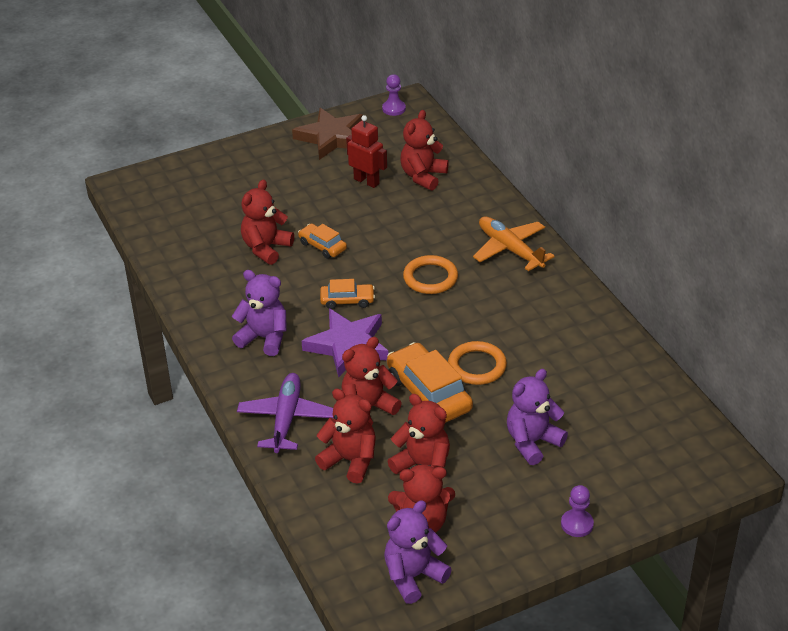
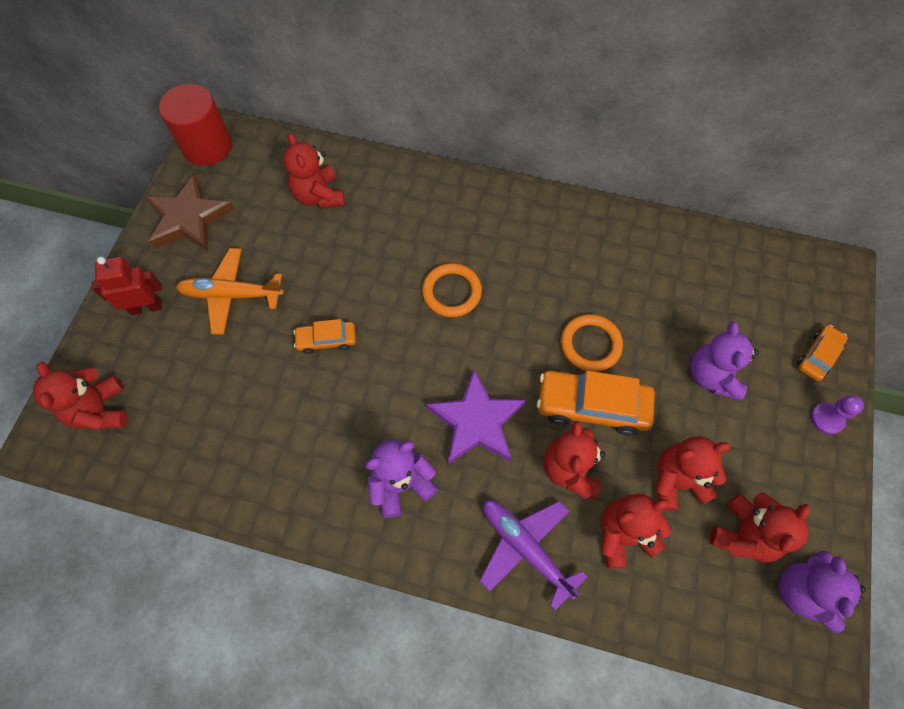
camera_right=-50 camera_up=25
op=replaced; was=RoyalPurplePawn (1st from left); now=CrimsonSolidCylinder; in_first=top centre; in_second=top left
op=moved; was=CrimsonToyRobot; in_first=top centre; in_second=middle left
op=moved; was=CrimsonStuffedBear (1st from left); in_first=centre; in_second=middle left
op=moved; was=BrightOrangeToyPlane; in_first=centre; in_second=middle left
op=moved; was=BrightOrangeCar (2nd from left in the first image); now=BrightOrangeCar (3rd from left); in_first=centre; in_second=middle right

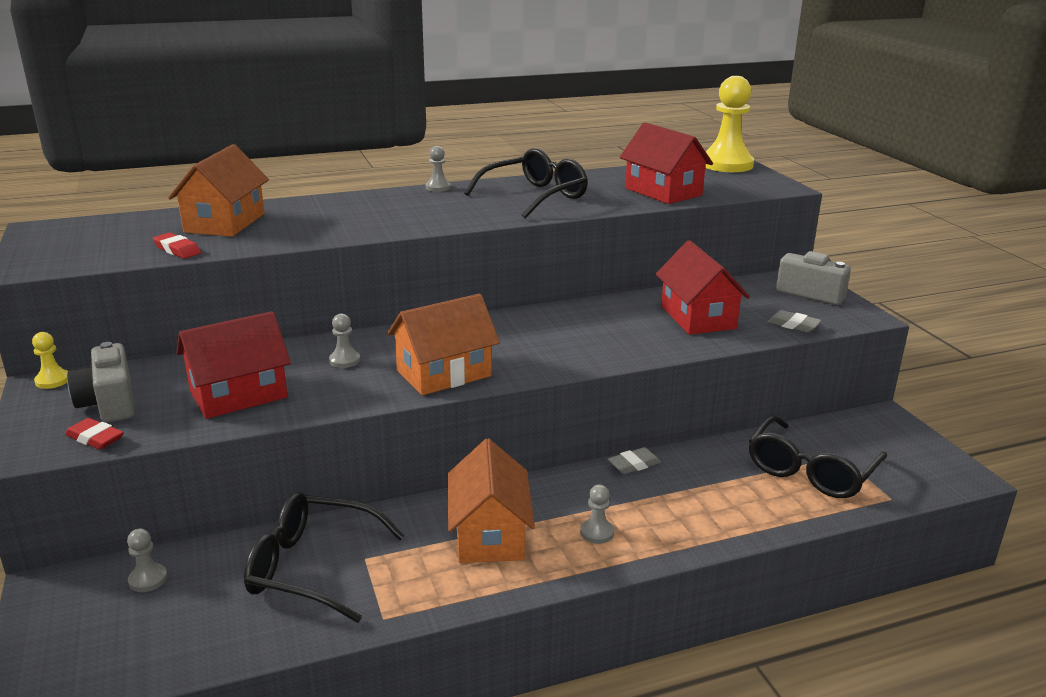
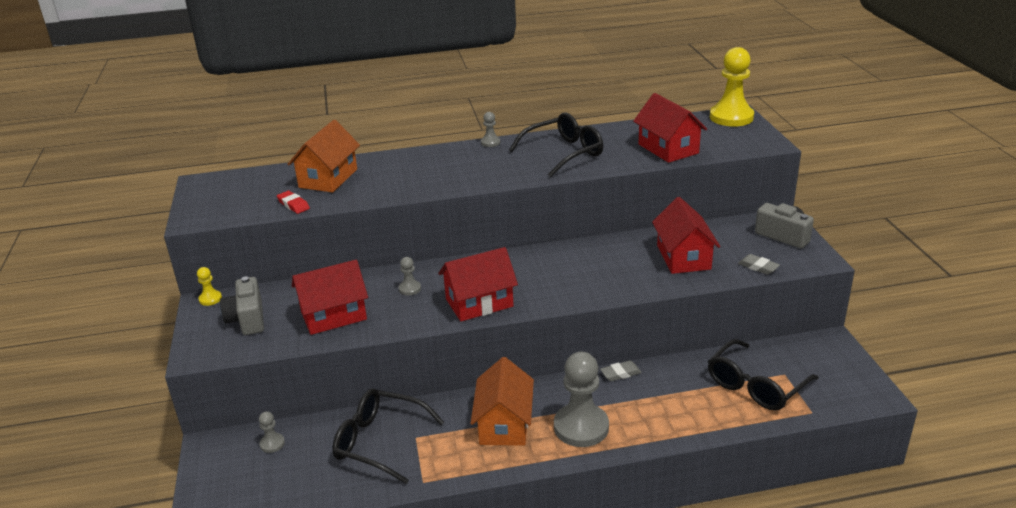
camera_right=10 camera_up=5
op=recoloured; was=BrightOrangeHouse (2nd from left); now=CrimsonHouse (2nd from left); in_first=centre; in_second=centre
op=removed; was=CrimsonEraser (1st from left); in_first=middle left
op=resized; was=GreyPawn (4th from left); in_first=bottom centre; in_second=bottom centre; ratio=2.25

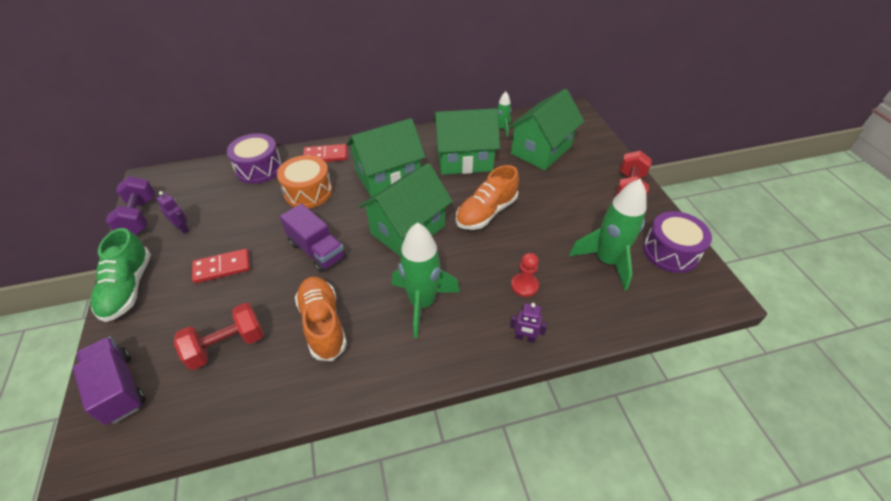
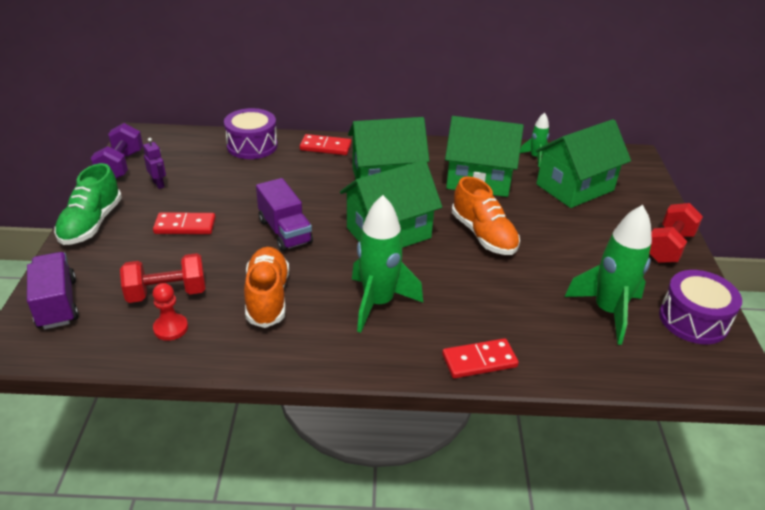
camera_right=15 camera_up=-10
op=removed; was=BrightOrangeDrum; in_first=centre
op=turned; was=BrightOrangeLaceUpShoe (2nd from left); in_first=centre; in_second=centre; clockwise=-90
op=moved; was=CrimsonPawn; in_first=centre; in_second=middle left
op=replaced; was=RoyalPurpleToyRobot (2nd from left); now=CrimsonDomino (3rd from left); in_first=centre; in_second=bottom centre

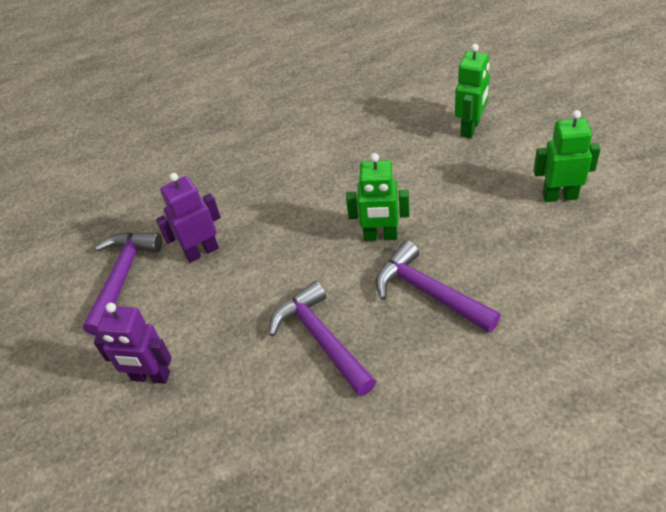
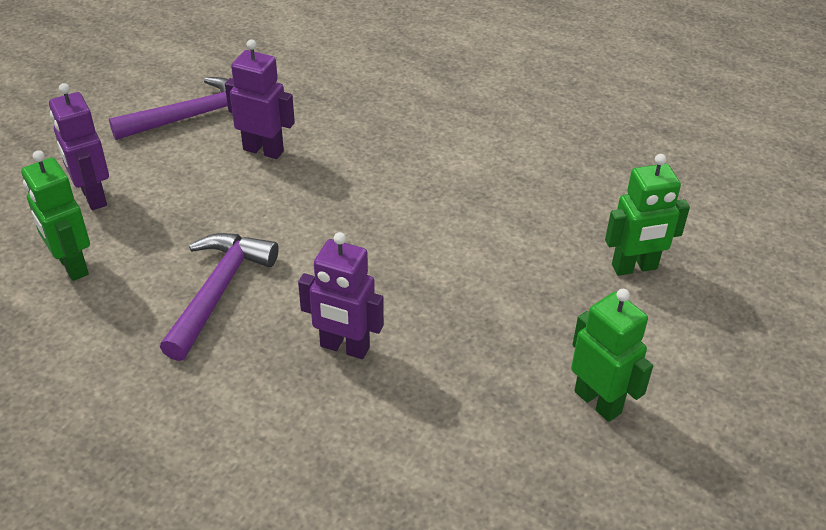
camera_right=45 camera_up=-5
op=moved; was=EmeraldToyRobot (1st from left); in_first=centre; in_second=middle left
op=replaced; was=RoyalPurpleHammer (3rd from left); now=RoyalPurpleToyRobot (3rd from left); in_first=centre; in_second=centre

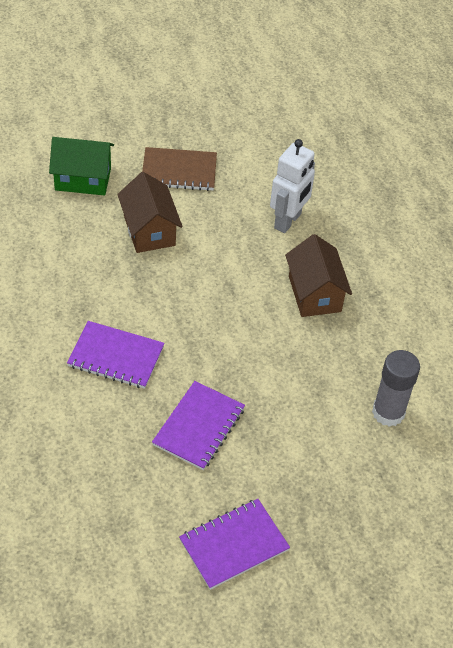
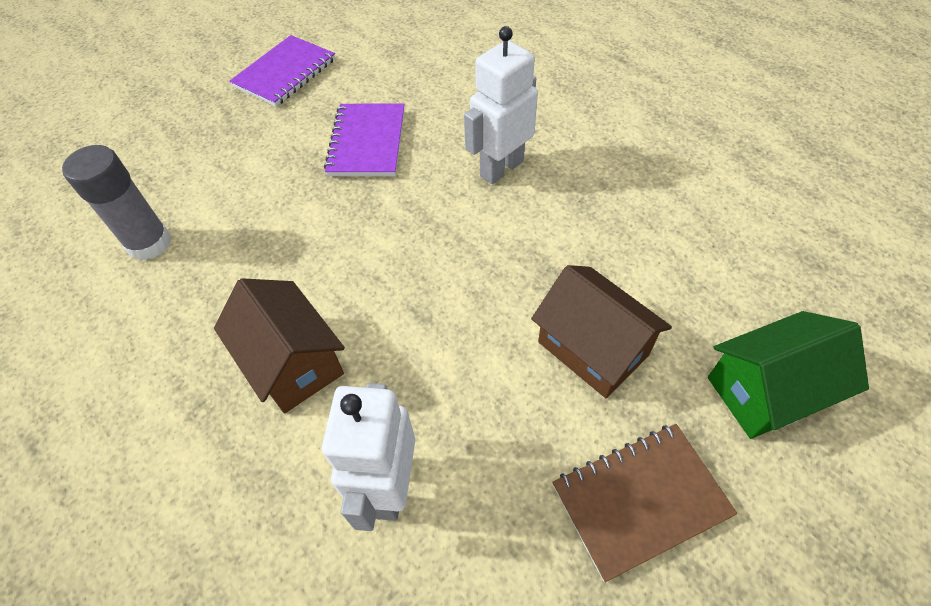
camera_right=160 camera_up=5
op=replaced; was=RoyalPurpleNotebook (1st from left); now=WhiteToyRobot (2nd from left); in_first=middle left; in_second=top centre

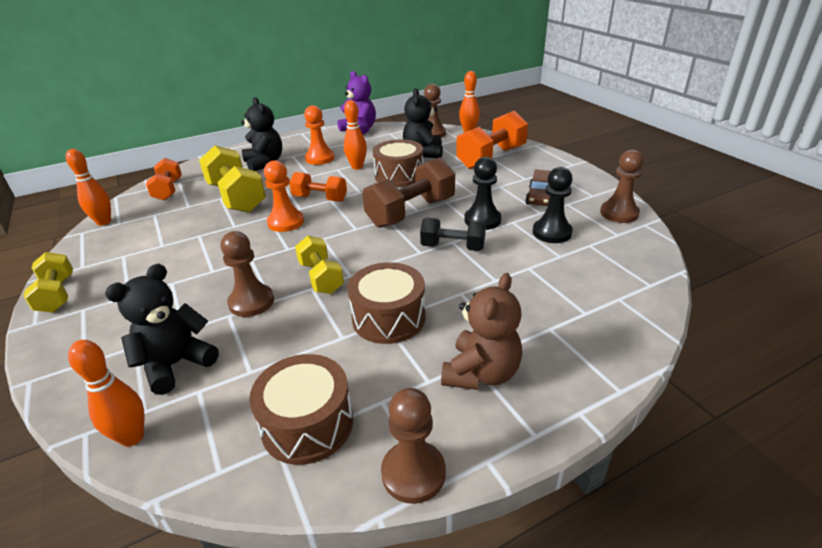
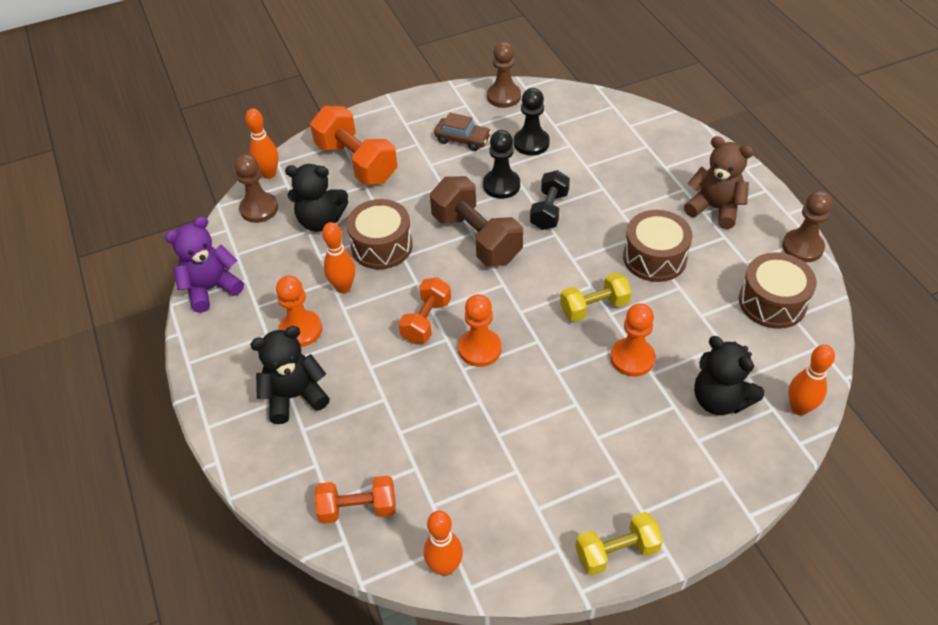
camera_right=-85 camera_up=15
op=removed; was=YellowDumbbell (2nd from left); in_first=top left
op=recoloured; was=BrownPawn (1st from left); now=BrightOrangePawn (3rd from left); in_first=middle left; in_second=middle right

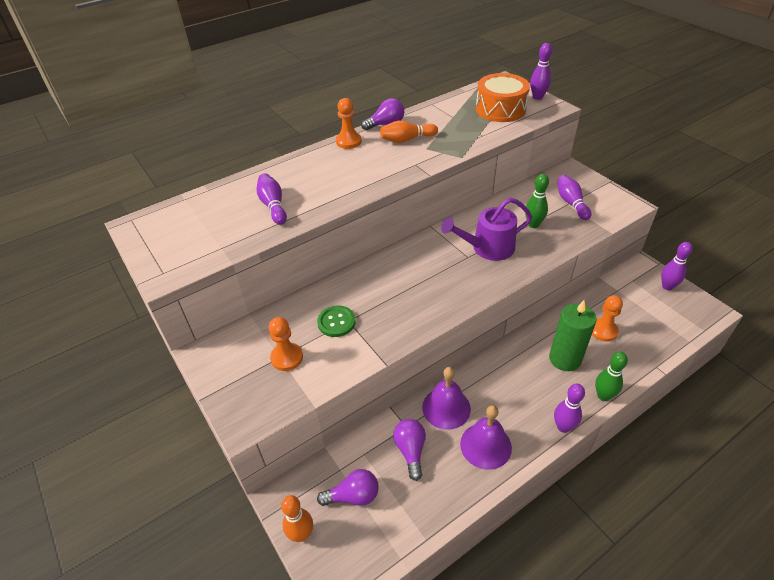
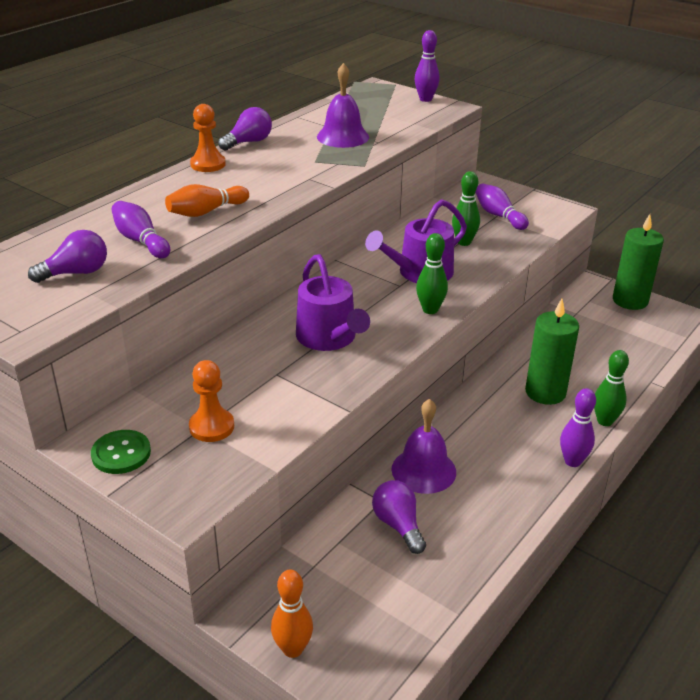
camera_right=-20 camera_up=-10
op=removed; was=BrightOrangeDrum; in_first=top centre
op=moved; was=BrightOrangeSkittle (2nd from left in the first image); now=BrightOrangeSkittle (1st from left); in_first=top centre; in_second=top left
op=replaced; was=RoyalPurpleSkittle (5th from left); now=EmeraldCandle (2nd from left); in_first=middle right; in_second=middle right
op=removed; was=BrightOrangePawn (3rd from left); in_first=middle right
op=moved; was=EmeraldSewingButton; in_first=centre; in_second=middle left
op=moved; was=RoyalPurpleSchoolBell (2nd from left in the first image); now=RoyalPurpleSchoolBell (1st from left); in_first=bottom centre; in_second=top centre
op=moved; was=RoyalPurpleBulb (1st from left); in_first=bottom centre; in_second=middle left
op=added; now=EmeraldSkittle (1st from left); in_second=centre
op=added; now=RoyalPurpleSprinklingCan (1st from left); in_second=centre

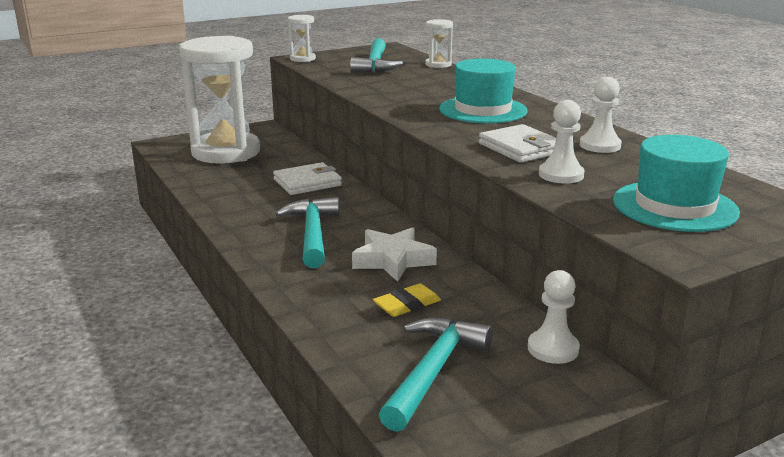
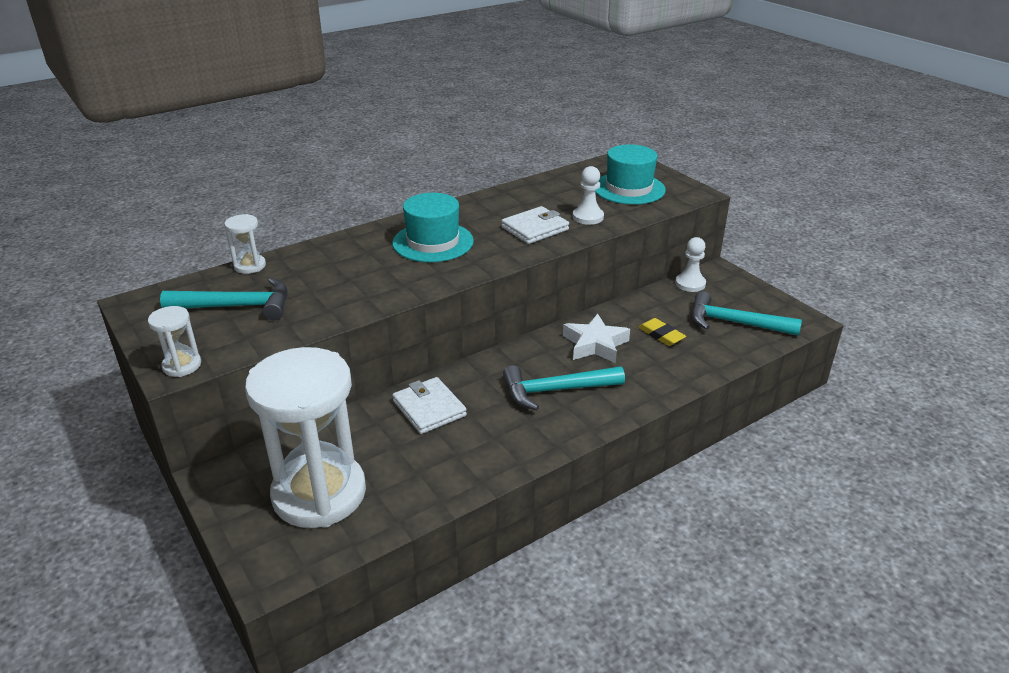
camera_right=-95 camera_up=10
op=removed; was=WhitePawn (3rd from left); in_first=top right

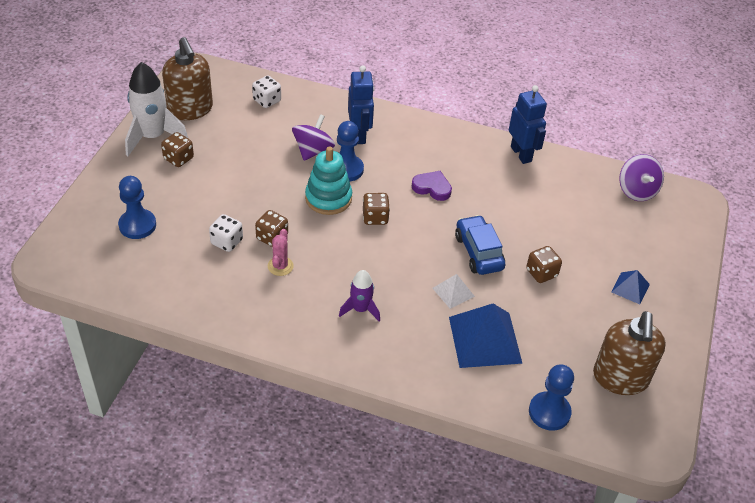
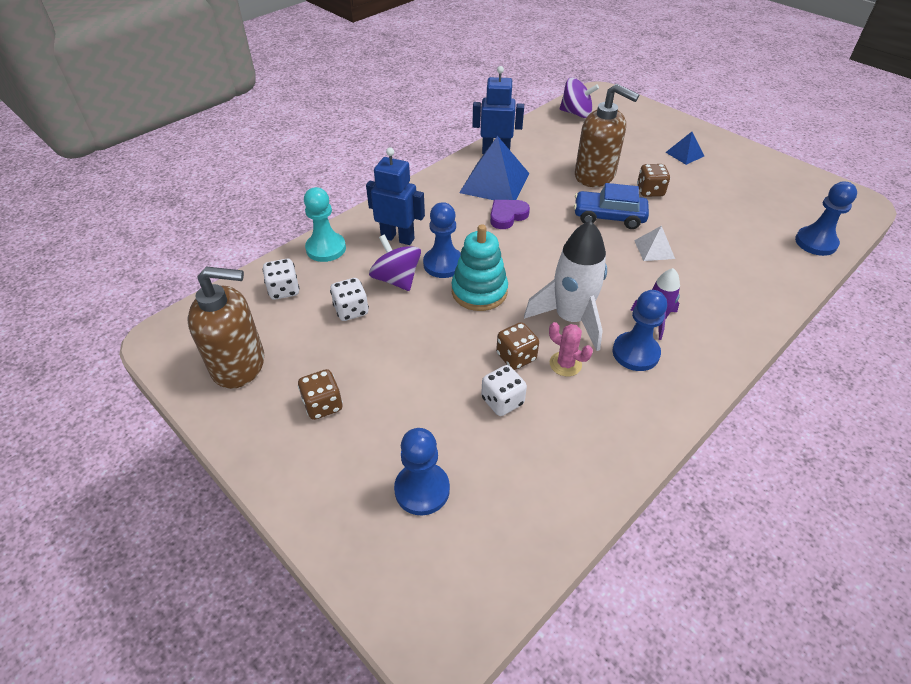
camera_right=-60 camera_up=0
op=moved; was=WhiteRocket; in_first=top left; in_second=centre
op=removed; was=BrownDie (3rd from left); in_first=centre
op=moved; was=RoyalBluePyramidShape (1st from left); in_first=bottom centre; in_second=top centre
op=moved; was=BrownSoapPump (2nd from left); in_first=bottom right; in_second=top centre
op=added; now=AquaPawn; in_second=top centre
op=added; now=WhiteDie (2nd from left); in_second=centre
op=added; now=RoyalBluePawn (3rd from left); in_second=middle right

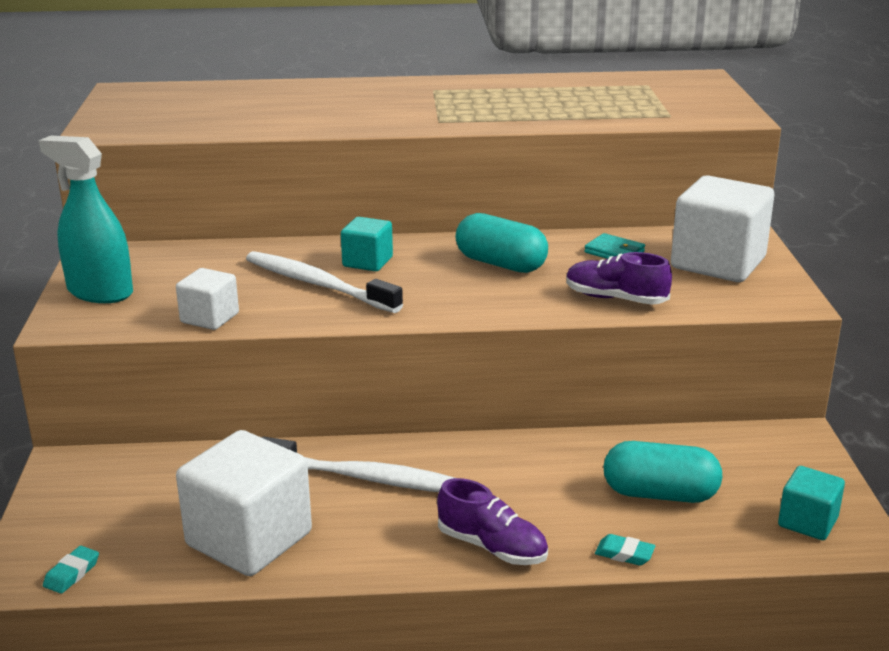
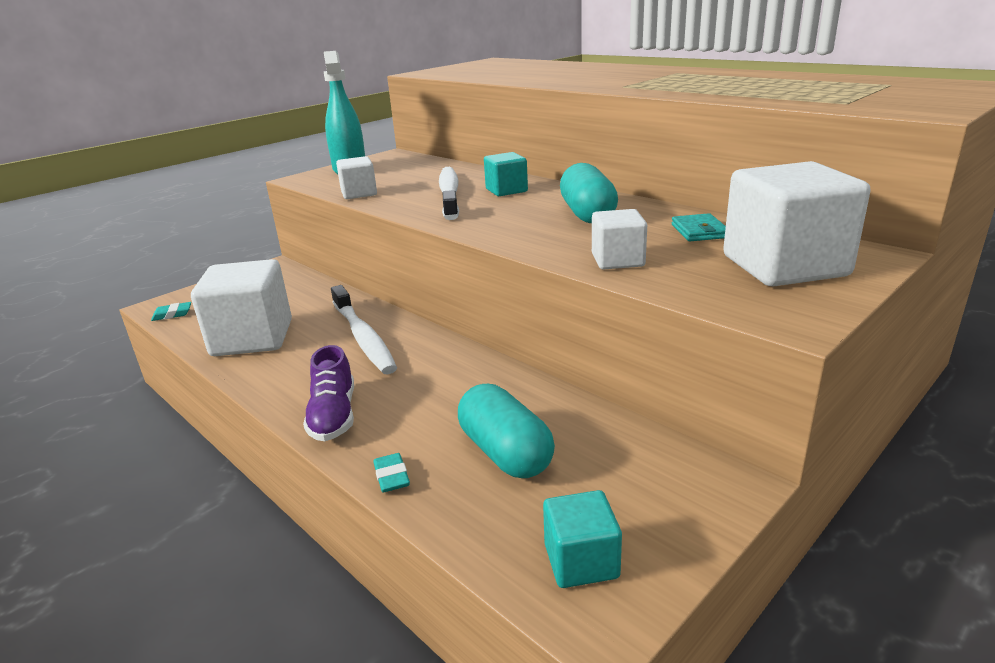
camera_right=50 camera_up=0
op=replaced; was=RoyalPurpleLaceUpShoe (2nd from left); now=WhiteSolidCube (3rd from left); in_first=middle right; in_second=centre

